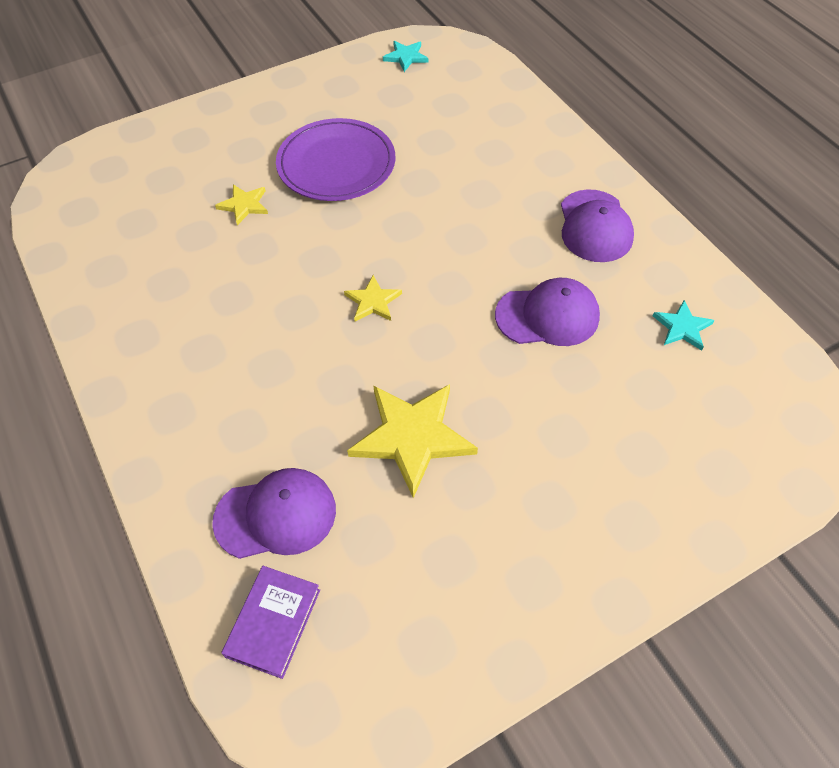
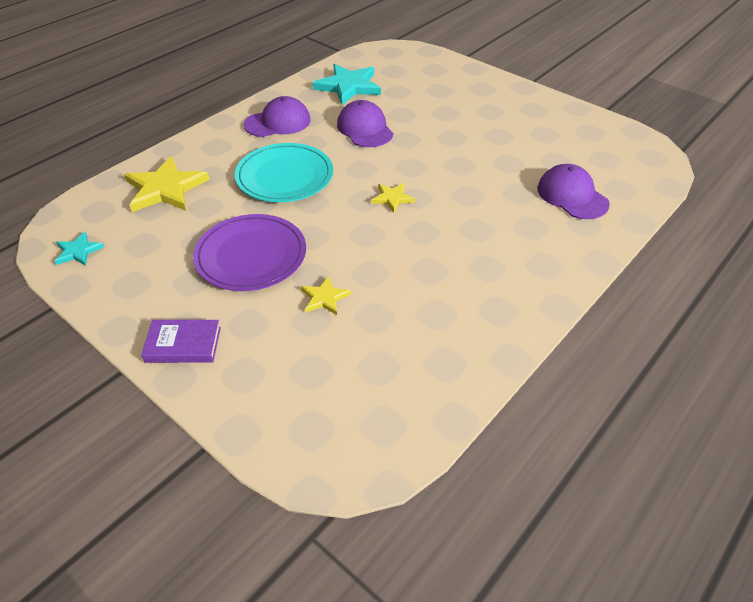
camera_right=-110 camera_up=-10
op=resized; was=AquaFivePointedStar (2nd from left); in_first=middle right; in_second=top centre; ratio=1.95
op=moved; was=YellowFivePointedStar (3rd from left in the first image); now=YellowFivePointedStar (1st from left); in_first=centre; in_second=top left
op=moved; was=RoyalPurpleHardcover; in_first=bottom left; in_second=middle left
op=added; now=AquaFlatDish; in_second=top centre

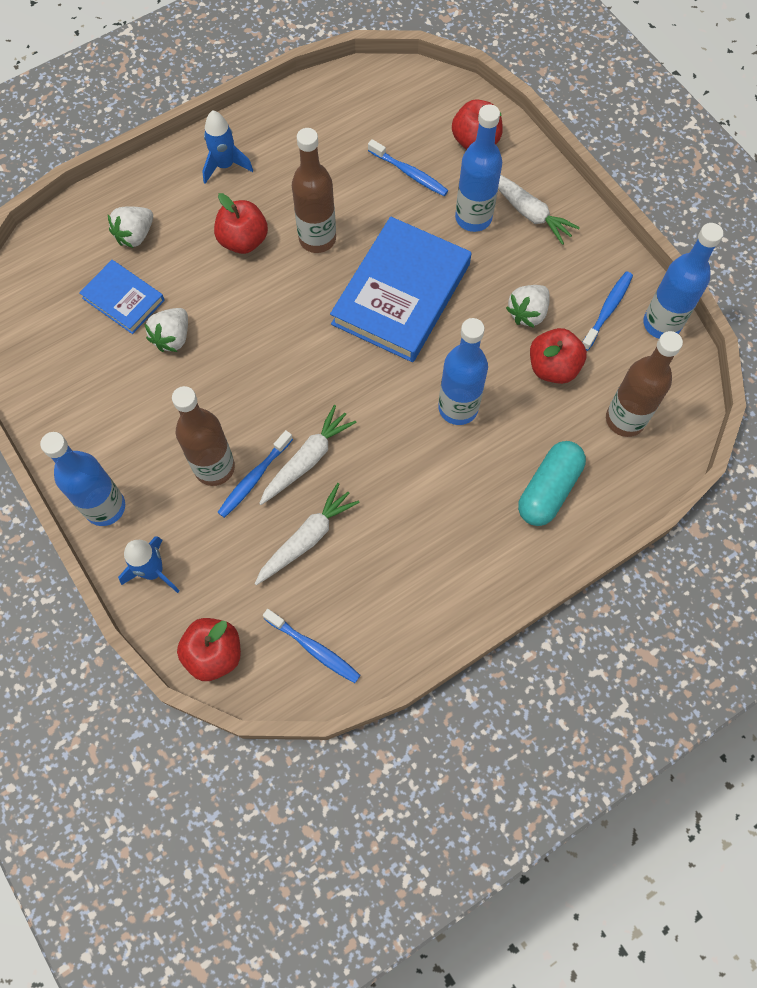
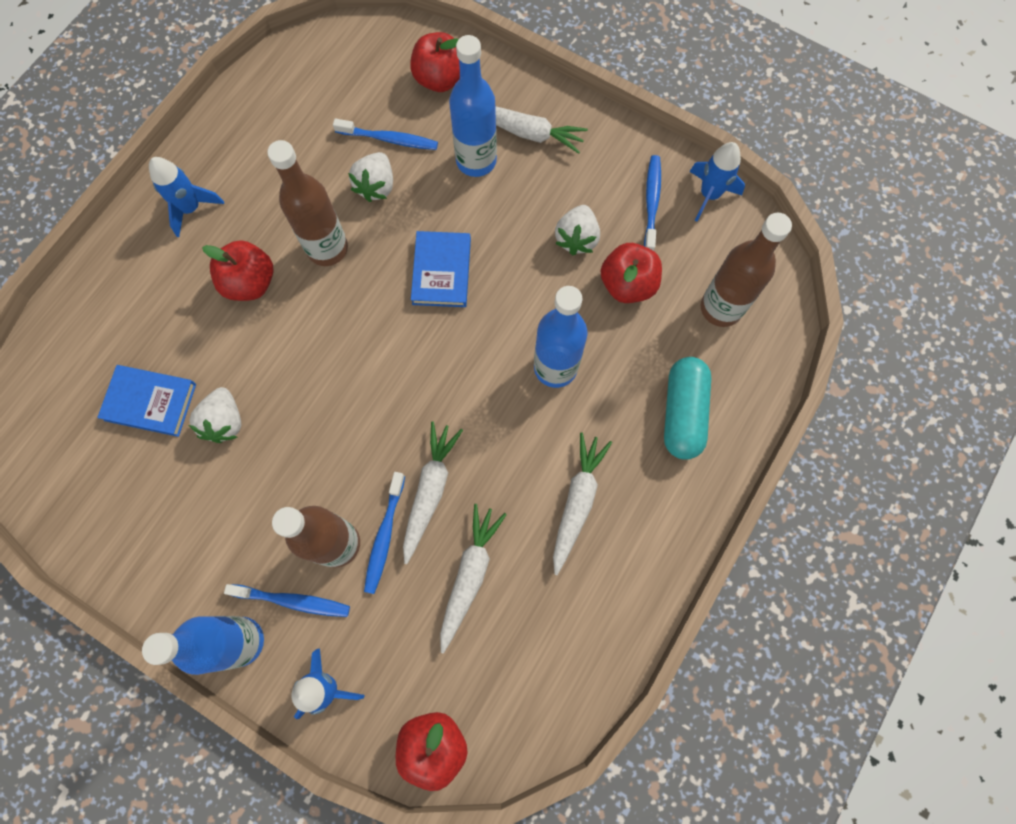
camera_right=-25 camera_up=5
op=moved; was=WhiteBerry (1st from left in the first image); now=WhiteBerry (2nd from left); in_first=top left; in_second=top centre
op=resized; was=RoyalBlueHardcover (2nd from left); in_first=top centre; in_second=top centre; ratio=0.53
op=replaced; was=RoyalBlueFlask (4th from left); now=RoyalBlueRocket (3rd from left); in_first=top right; in_second=top right
op=moved; was=RoyalBlueToothBrush (2nd from left in the first image); now=RoyalBlueToothBrush (1st from left); in_first=centre; in_second=bottom left
op=added; now=WhiteCarrot (4th from left); in_second=centre

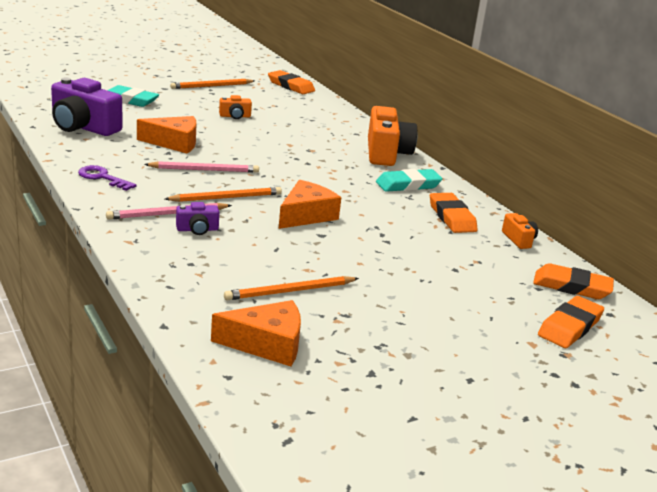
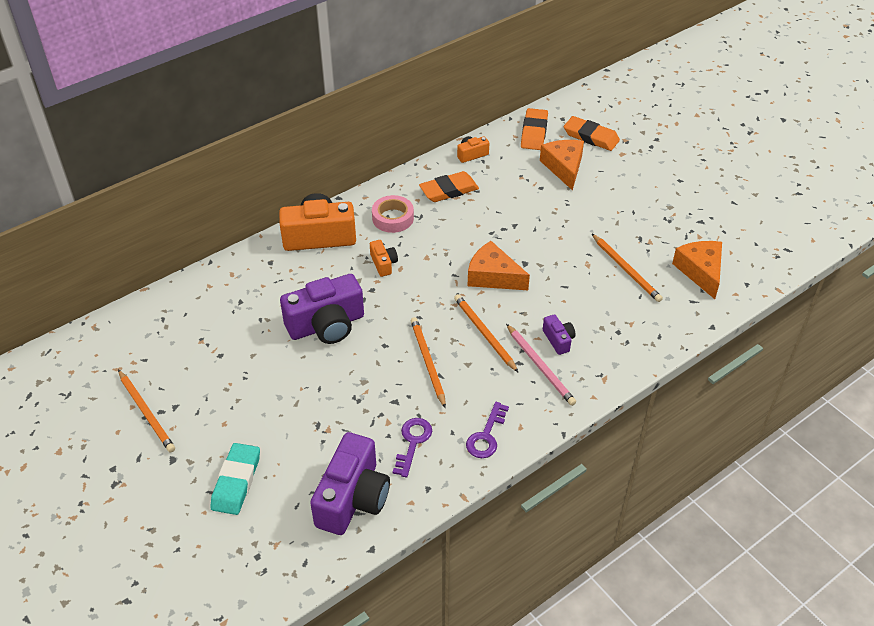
camera_right=-95 camera_up=20
op=removed; was=BrightOrangeEraser (1st from left); in_first=top centre
op=moved; was=BrightOrangeCamera (1st from left in the first image); now=BrightOrangeCamera (2nd from left); in_first=top centre; in_second=centre
op=moved; was=BrightOrangeCheese (1st from left in the first image); now=BrightOrangeCheese (2nd from left); in_first=top left; in_second=top centre
op=recoloured; was=PinkWoodenPencil (2nd from left); now=BrightOrangeWoodenPencil (2nd from left); in_first=middle left; in_second=centre
op=replaced; was=AquaEraser (2nd from left); now=PinkTape; in_first=centre; in_second=centre
op=added; now=RoyalPurpleCamera (1st from left); in_second=centre
op=added; now=RoyalPurpleLatchkey (1st from left); in_second=bottom centre

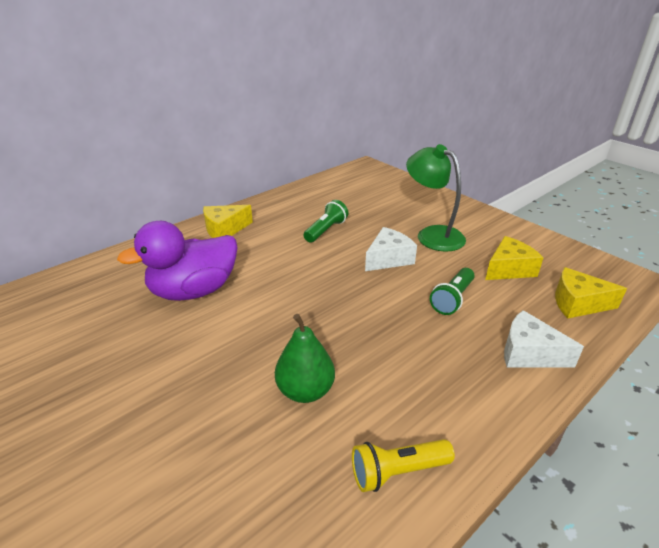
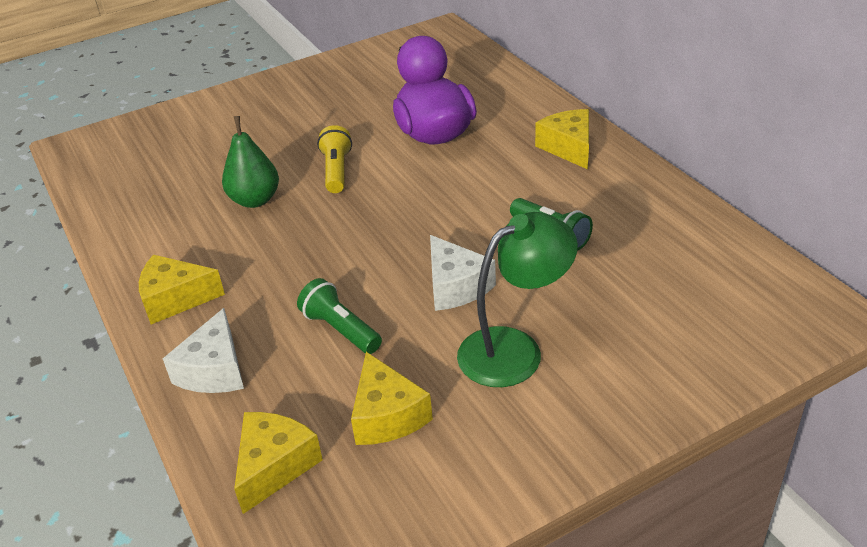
camera_right=105 camera_up=5
op=turned; was=WhiteCheese (2nd from left in the first image); in_first=middle right; in_second=middle left; clockwise=150
op=moved; was=YellowPocketTorch; in_first=bottom centre; in_second=top centre
op=added; now=YellowCheese (1st from left); in_second=middle left

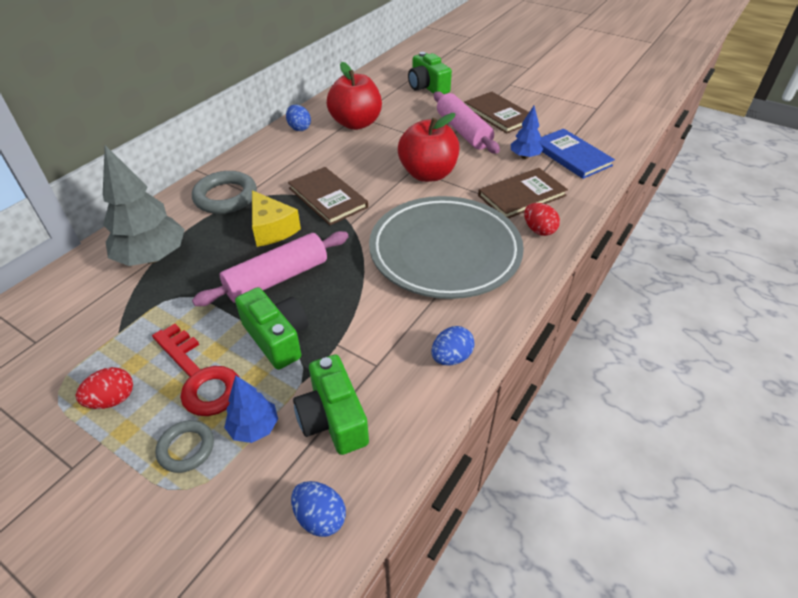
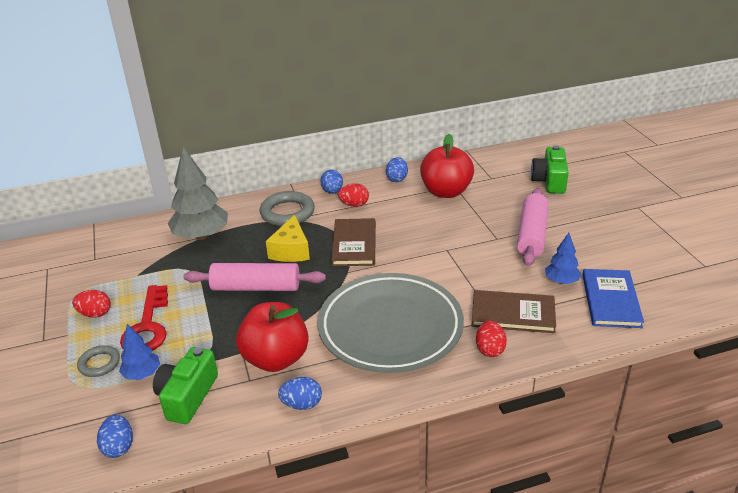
camera_right=40 camera_up=-10
op=removed; was=BrownHardcover (2nd from left); in_first=top centre
op=moved; was=CrimsonApple (2nd from left in the first image); now=CrimsonApple (1st from left); in_first=top centre; in_second=bottom centre
op=removed; was=EmeraldCamera (1st from left); in_first=centre
op=added; now=RoyalBlueEgg (3rd from left); in_second=centre
op=added; now=CrimsonEgg (2nd from left); in_second=centre

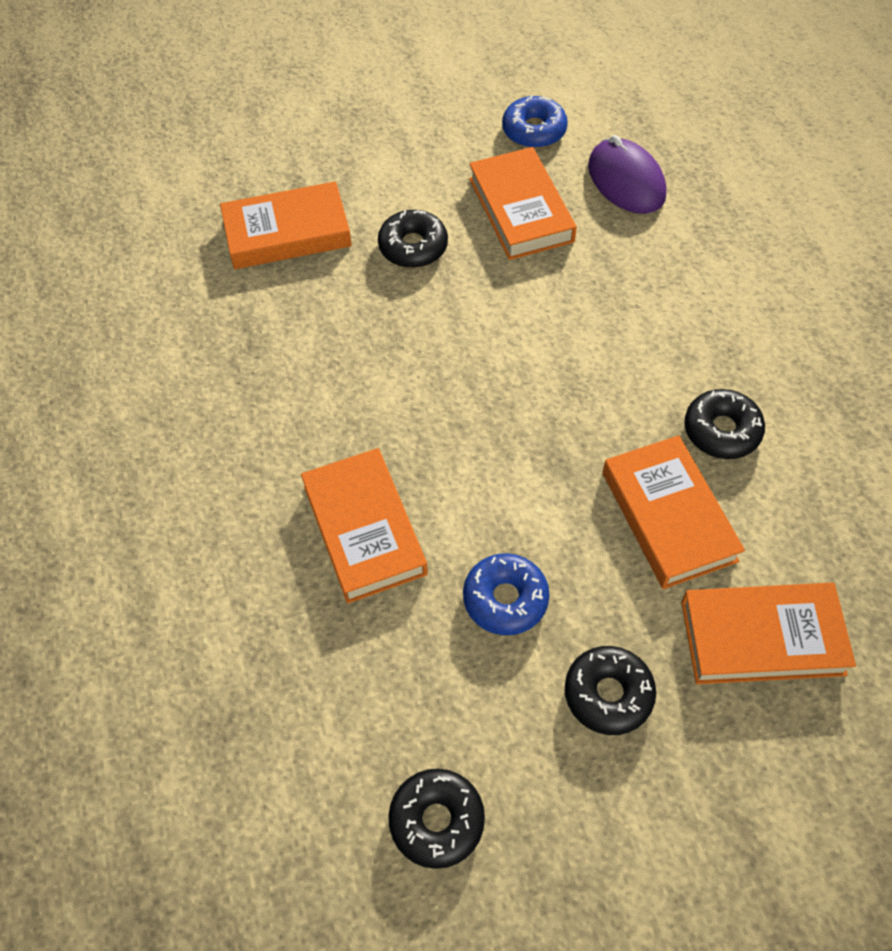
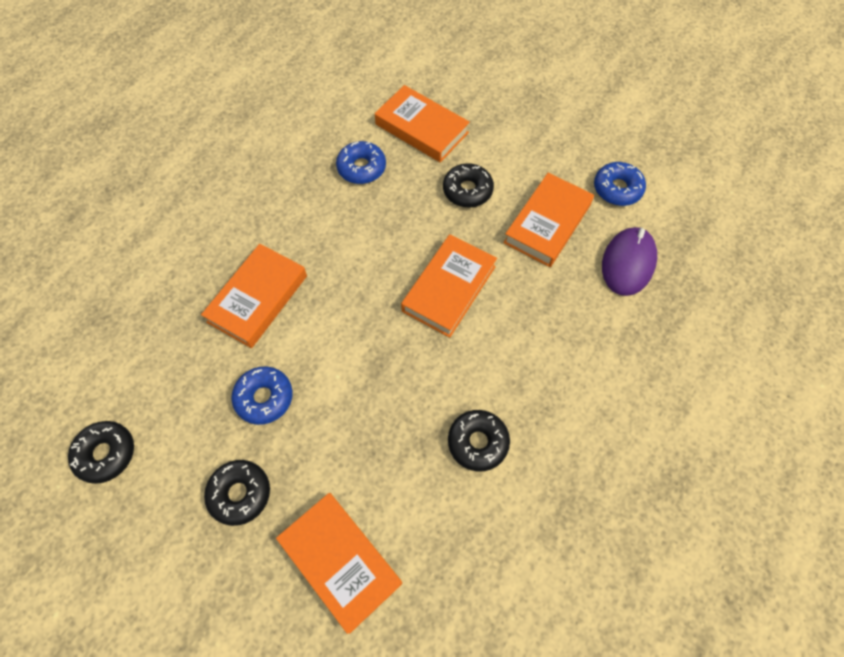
camera_right=50 camera_up=5
op=moved; was=BrightOrangeHardcover (4th from left); in_first=middle right; in_second=centre
op=added; now=RoyalBlueDonut (2nd from left); in_second=top centre

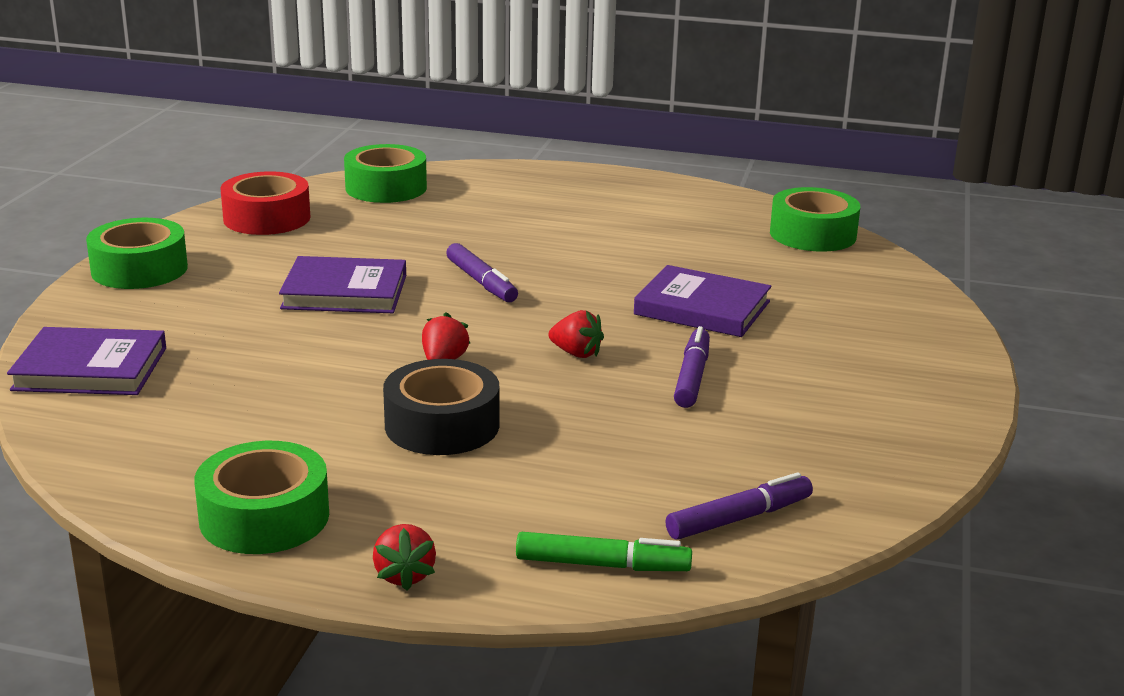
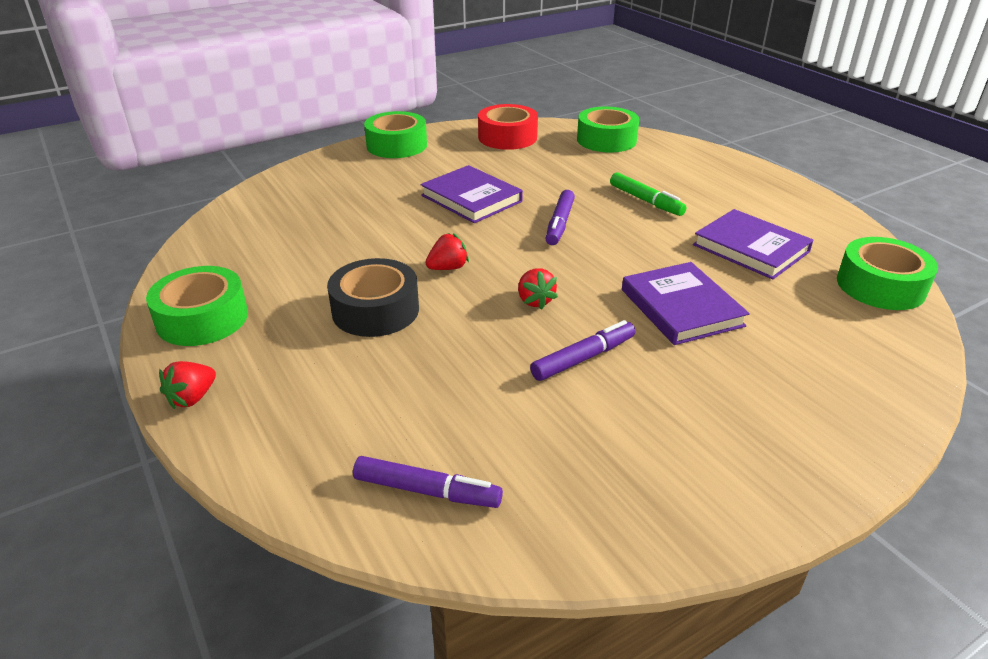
camera_right=45 camera_up=10
op=moved; was=RoyalPurpleHardcover (1st from left in the first image); now=RoyalPurpleHardcover (3rd from left); in_first=middle left; in_second=middle right
op=moved; was=EmeraldFeltPen; in_first=bottom centre; in_second=top centre

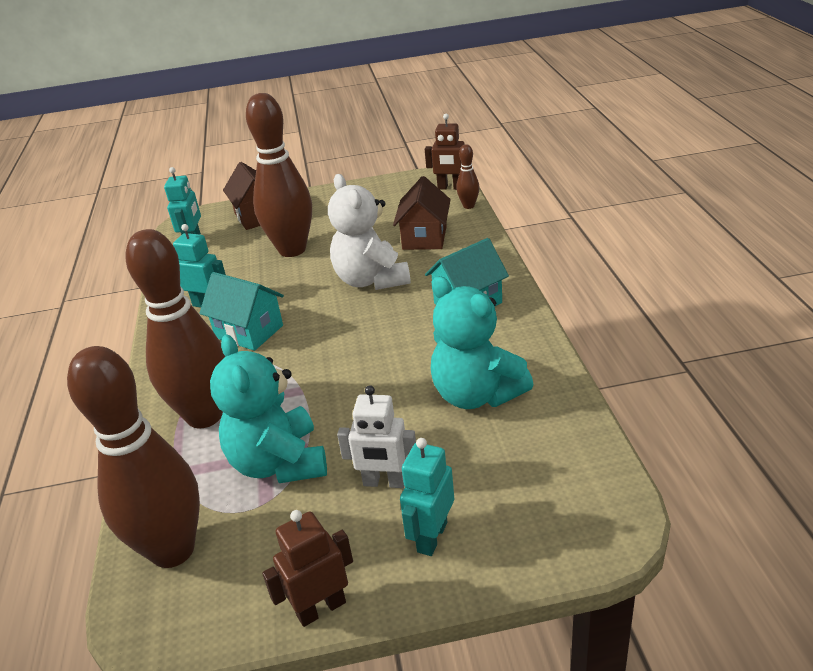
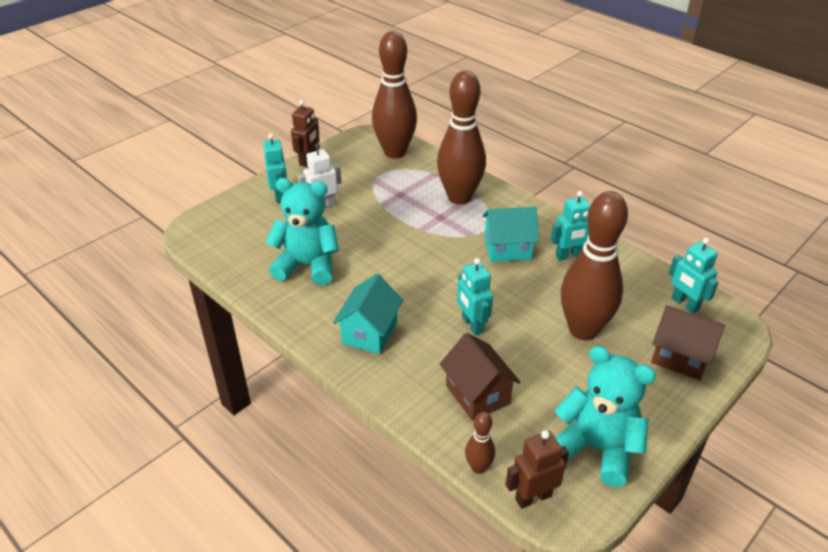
camera_right=140 camera_up=5
op=replaced; was=WhiteStuffedBear; now=AquaToyRobot (2nd from left); in_first=centre; in_second=centre
op=moved; was=AquaStuffedBear (1st from left in the first image); now=AquaStuffedBear (2nd from left); in_first=middle left; in_second=bottom right

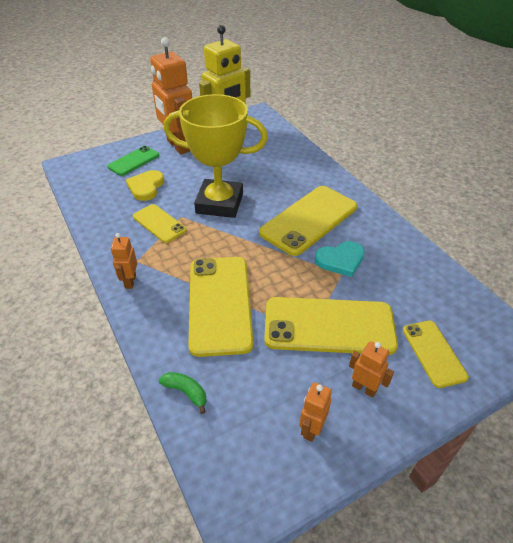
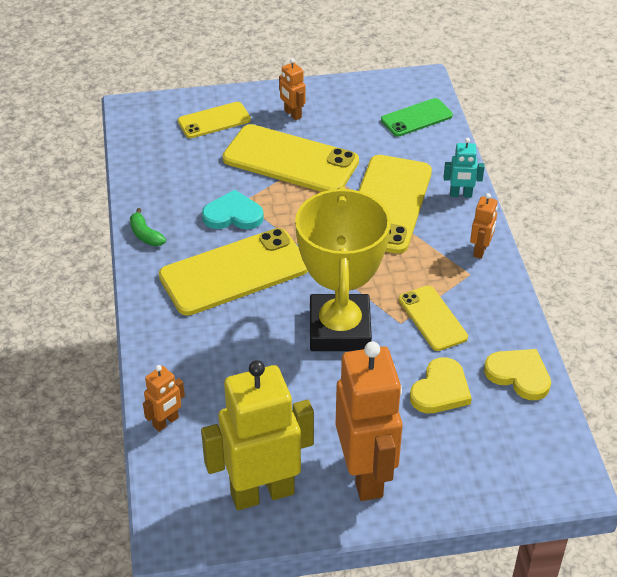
camera_right=-160 camera_up=0
op=turned; was=YellowTrophy; in_first=top centre; in_second=centre; clockwise=60
op=moved; was=EmeraldSmartphone; in_first=top left; in_second=top right
op=turned; was=YellowSmartphone (5th from left in the first image); in_first=middle right; in_second=top centre; clockwise=60
op=moved; was=EmeraldBanana; in_first=bottom centre; in_second=middle left
op=moved; was=BrightOrangeToyRobot (3rd from left in the first image); now=BrightOrangeToyRobot (1st from left); in_first=bottom centre; in_second=bottom left
op=added; now=AquaToyRobot; in_second=top right
op=added; now=YellowHeart (2nd from left); in_second=middle right

